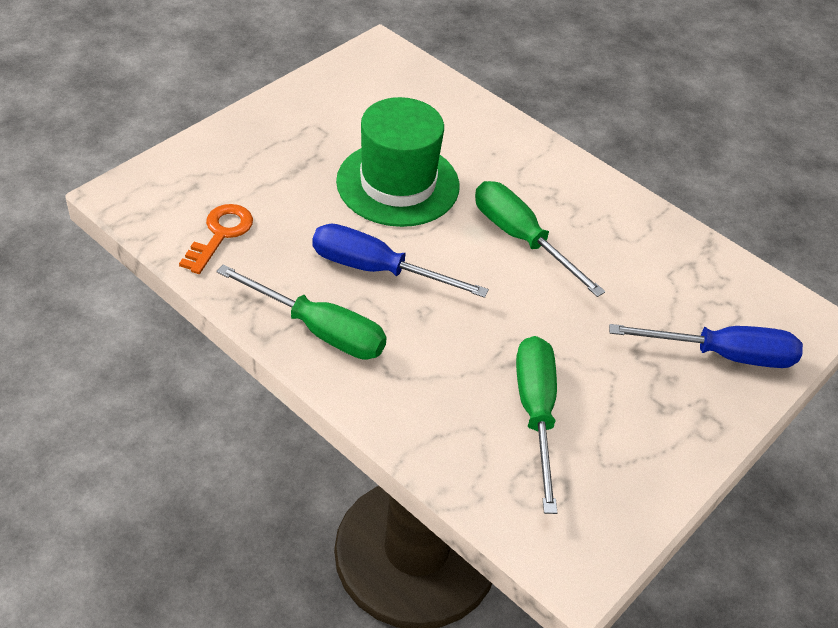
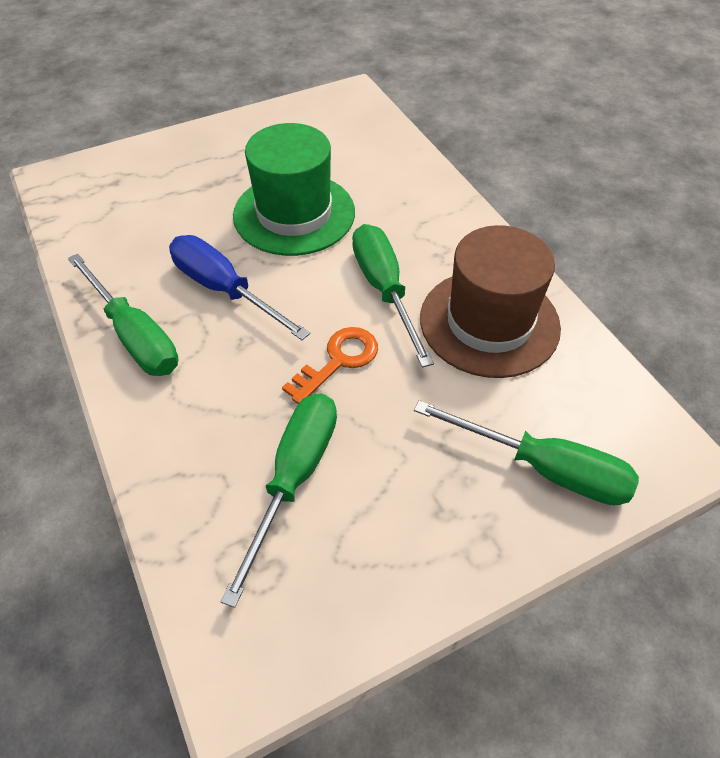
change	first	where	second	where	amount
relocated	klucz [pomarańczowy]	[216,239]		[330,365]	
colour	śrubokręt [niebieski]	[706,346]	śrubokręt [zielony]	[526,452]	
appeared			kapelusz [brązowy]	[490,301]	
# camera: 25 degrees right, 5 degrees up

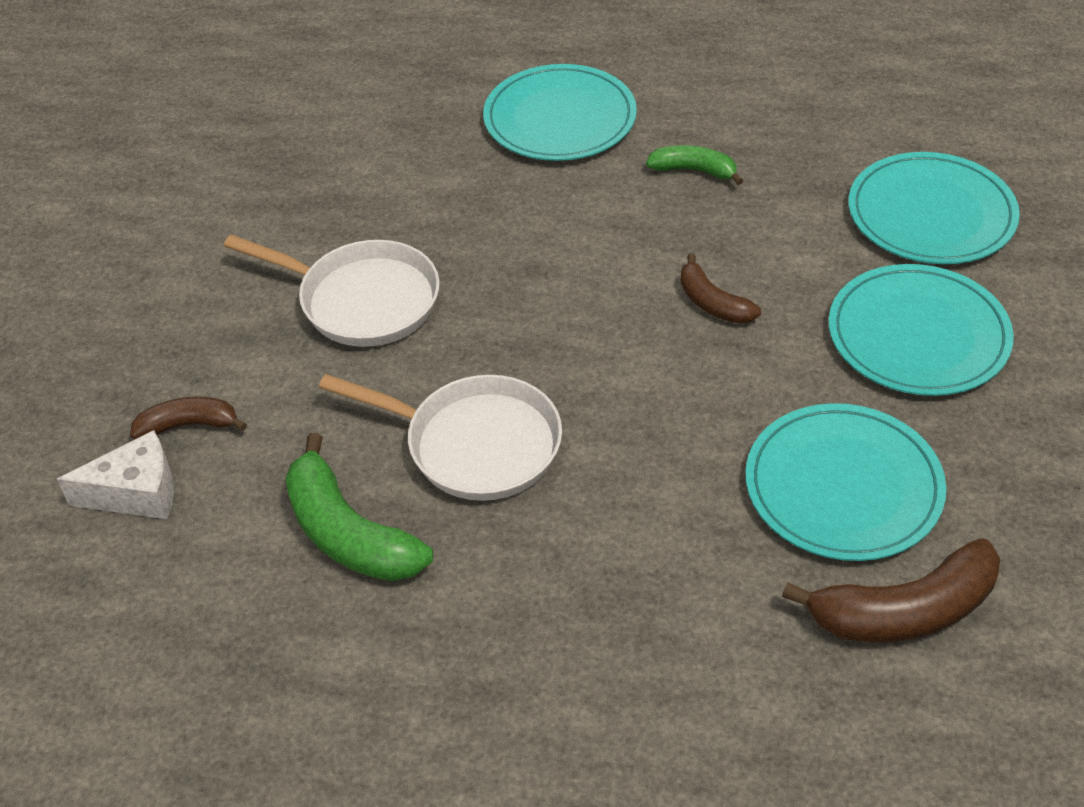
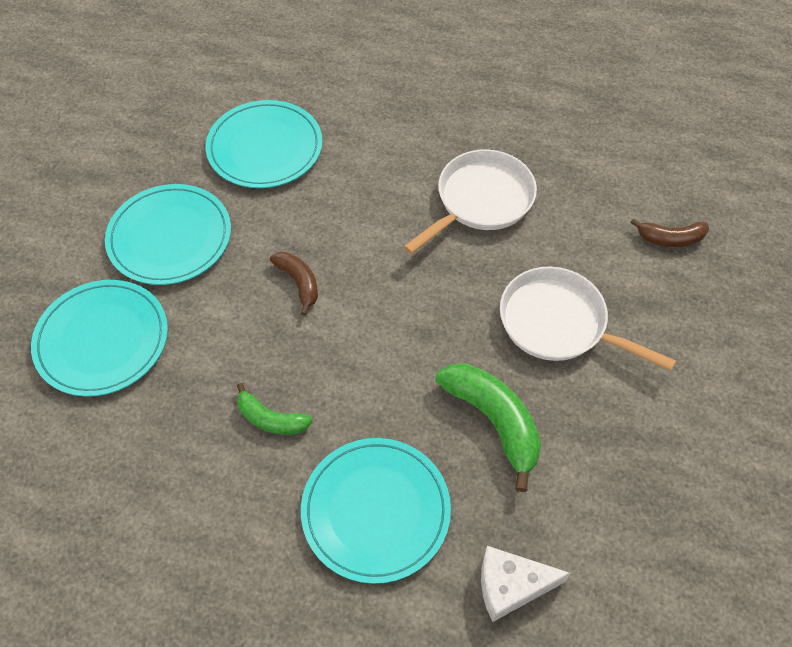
change	first	where	second	where	amount
spun	patelnia [biały]	[440,437]		[470,202]	105 degrees clockwise
relocated	ser [biały]	[115,474]		[525,584]	
relocated	banan [zielony]	[359,507]		[488,427]	
missing	banan [brązowy]	[891,590]			
# camera: 175 degrees left, 10 degrees up

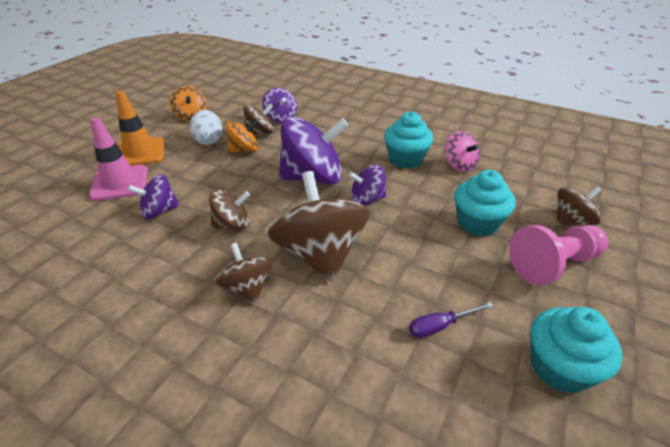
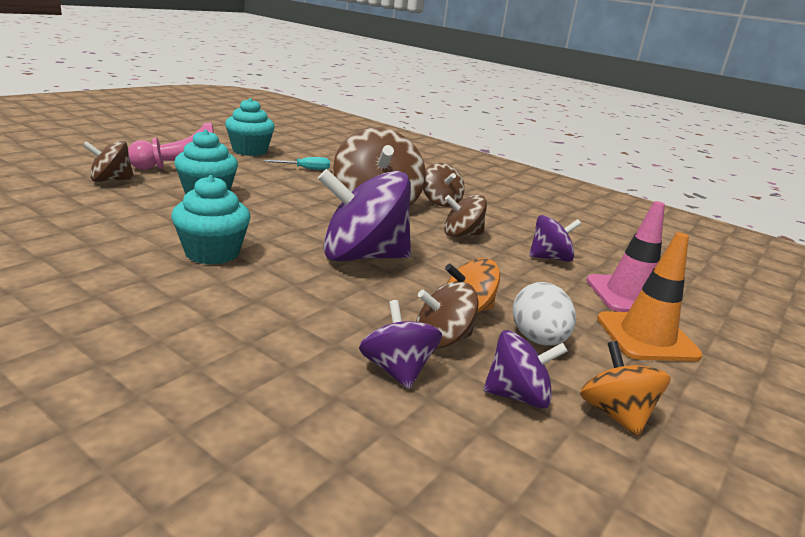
change	first	where	second	where	amount
missing	bączek [różowy]	[462,151]			
relocated	bączek [fioletowy]	[367,185]		[525,369]	
colour	śrubokręt [fioletowy]	[451,320]	śrubokręt [turkusowy]	[297,163]	
# camera: 175 degrees left, 15 degrees down

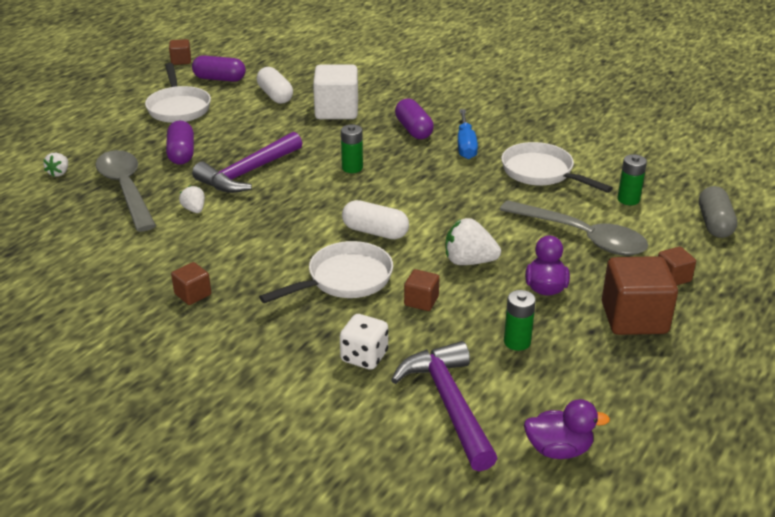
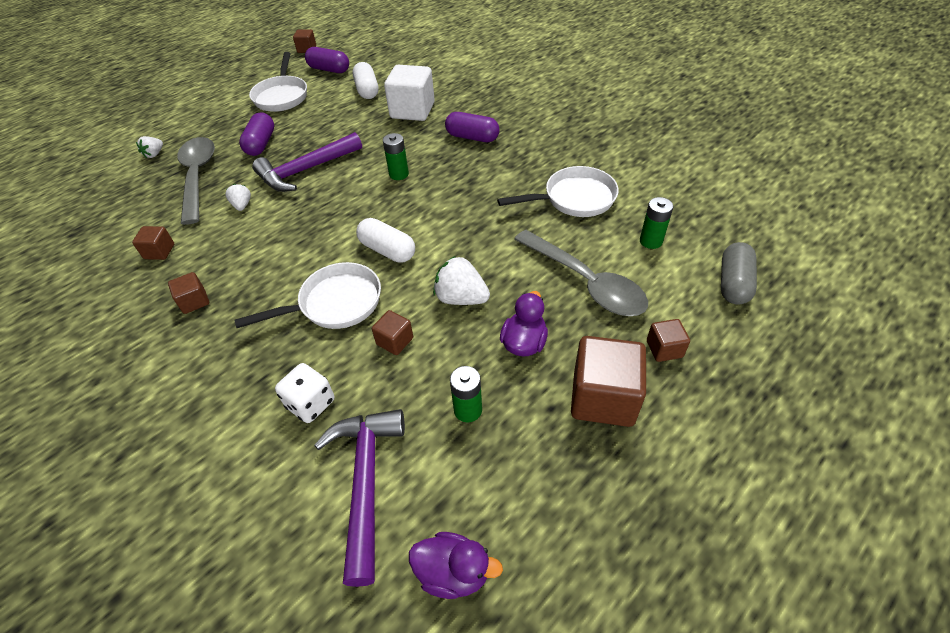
change	first	where	second	where	amount
spun	kapsułka [fioletowy]	[414,119]		[472,127]	60 degrees counterclockwise
missing	śrubokręt [niebieski]	[468,134]			
spun	patelnia [biały]	[557,167]		[558,191]	105 degrees clockwise
appeared			sześcian [brązowy]	[153,243]	
# camera: 15 degrees right, 15 degrees up

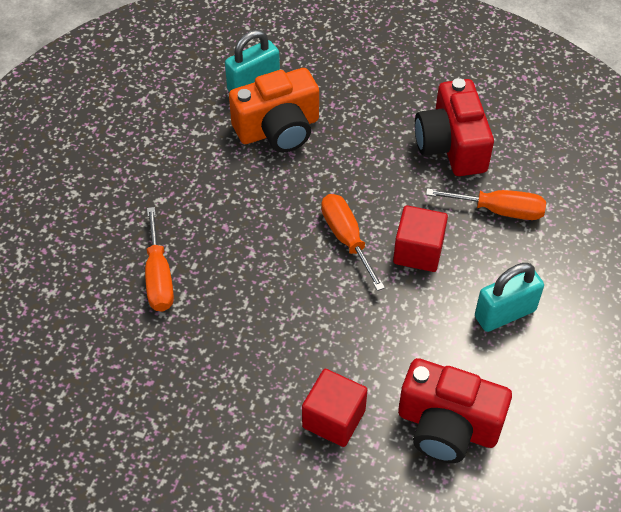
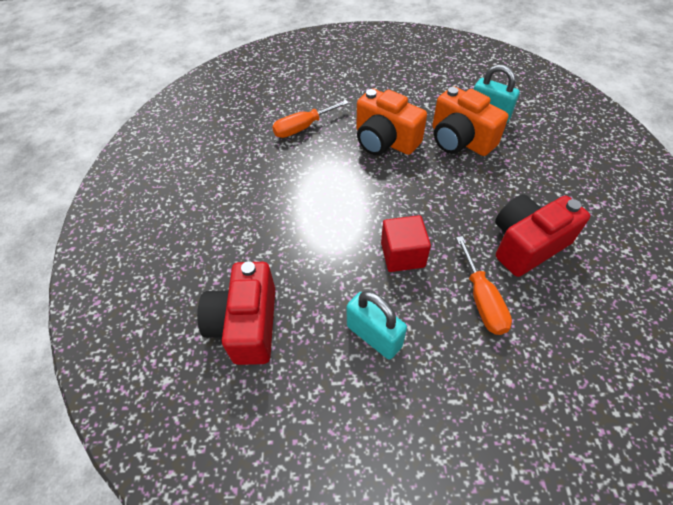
change	first	where	second	where	amount
missing	śrubokręt [pomarańczowy]	[353,242]			
missing	sześcian [czerwony]	[334,408]			
appeared			aparat fotograficzny [pomarańczowy]	[391,122]	
# camera: 70 degrees right, 0 degrees up

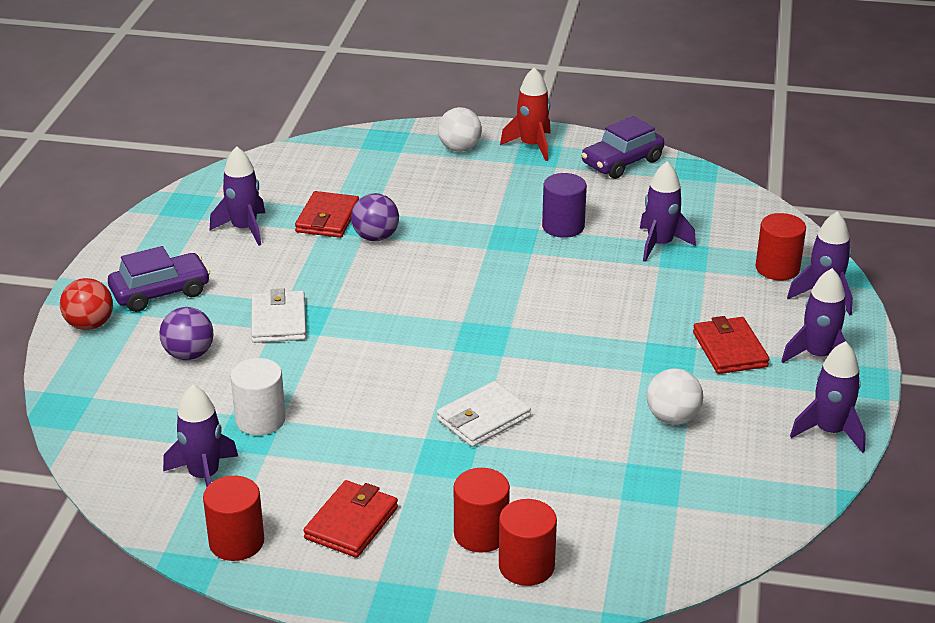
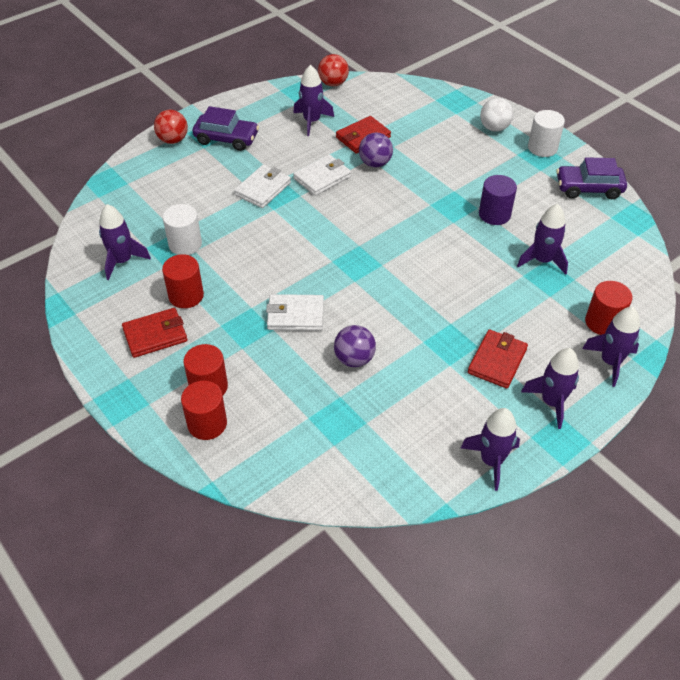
change	first	where	second	where	amount
exchanged	rakieta [czerwony]	[525,114]	walec [biały]	[546,133]	
relocated	piłka [fioletowy]	[186,333]		[355,346]	
missing	piłka [biały]	[675,396]			
relocated	walec [czerwony]	[233,518]		[183,281]	
appeared			piłka [czerwony]	[333,70]	
appeared			portfel [biały]	[322,175]	
# camera: 40 degrees right, 15 degrees up

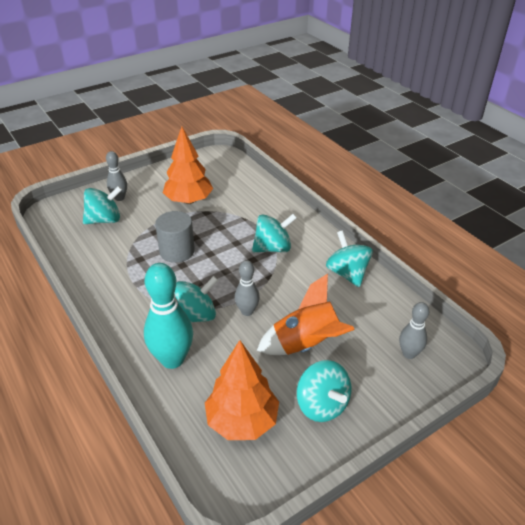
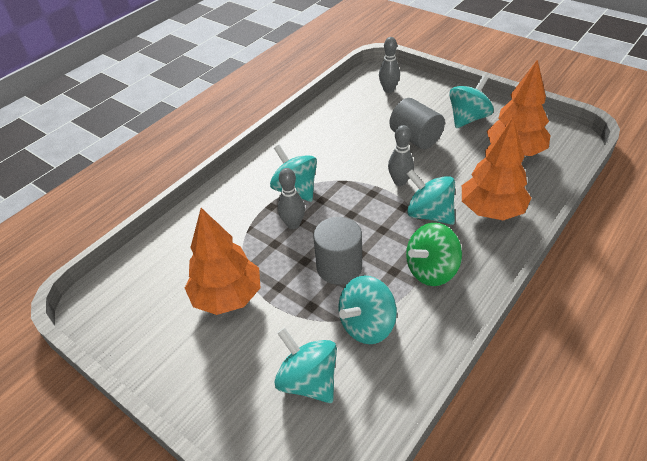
change	first	where	second	where	amount
relocated	kręgiel [szary]	[116,176]		[291,198]	
relocated	bączek [turkusowy]	[349,258]		[368,310]	
exchanged	kręgiel [turkusowy]	[168,316]	drzewko [pomarańczowy]	[496,169]	
exchanged	rakieta [pomarańczowy]	[306,314]	walec [szary]	[417,123]	
appeared			bączek [zielony]	[434,254]	
# camera: 105 degrees left, 5 degrees up

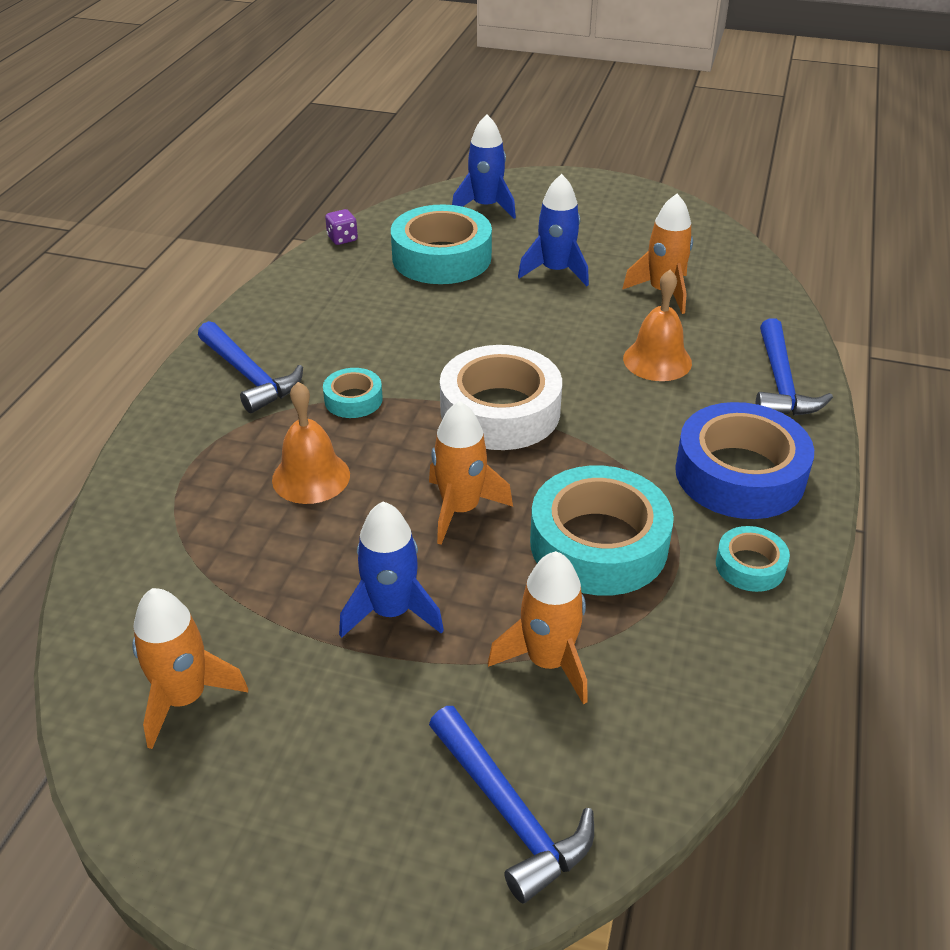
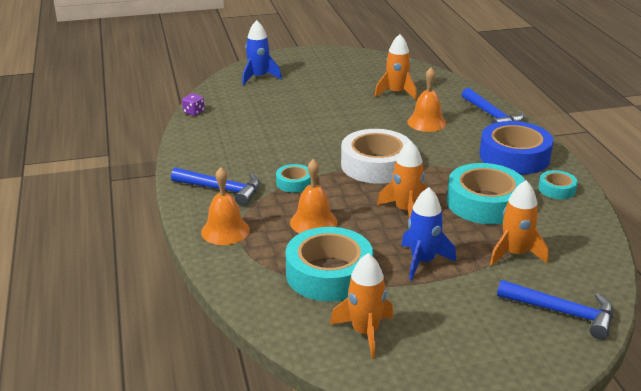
change	first	where	second	where	amount
missing	rakieta [niebieski]	[553,230]			
relocated	taśma klejąca [turkusowy]	[441,244]		[329,264]	
appeared			dzwonek [pomarańczowy]	[225,206]	
# camera: 30 degrees left, 10 degrees down

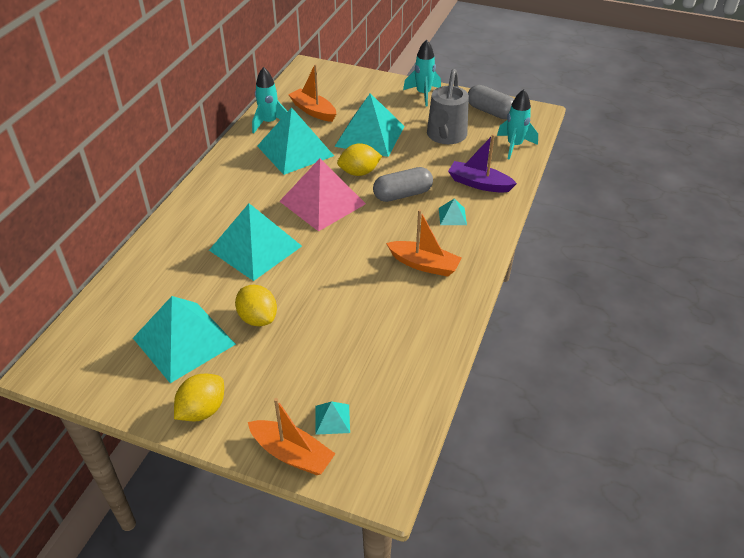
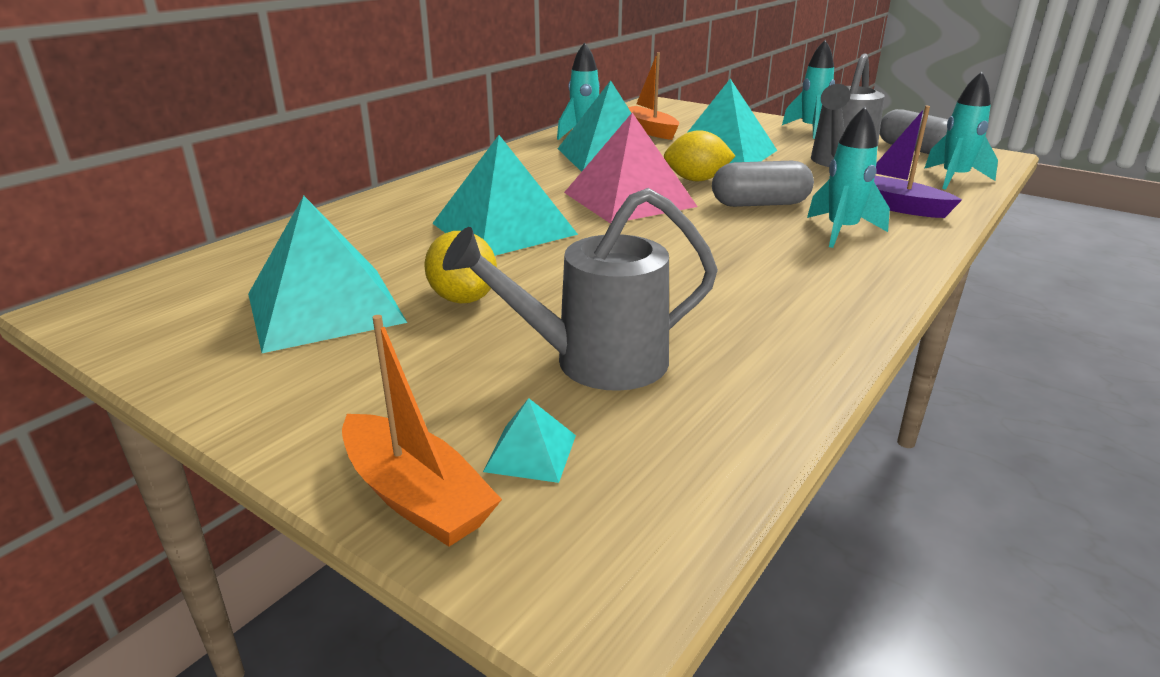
change	first	where	second	where	amount
exchanged	piramida [turkusowy]	[453,211]	rakieta [turkusowy]	[848,177]	
missing	łódka [pomarańczowy]	[424,243]			
missing	cytryna [żółty]	[199,397]			
appeared			konewka [szary]	[580,289]	
# camera: 15 degrees right, 15 degrees down

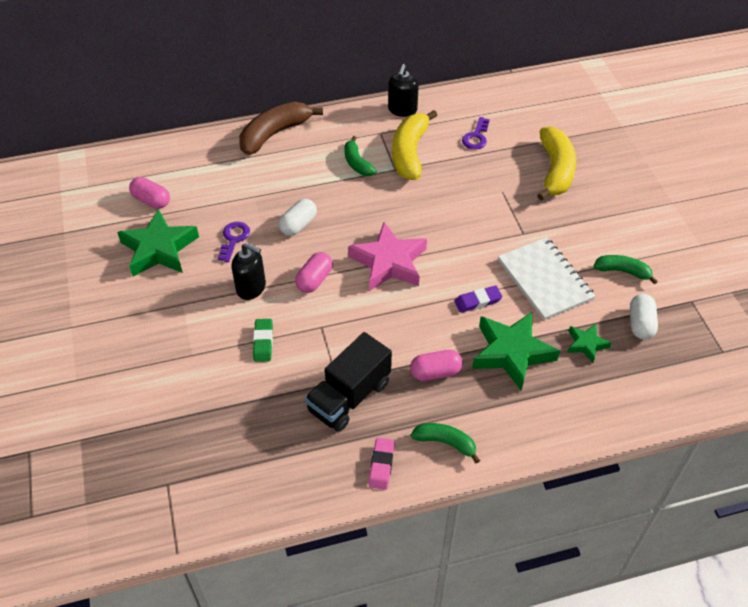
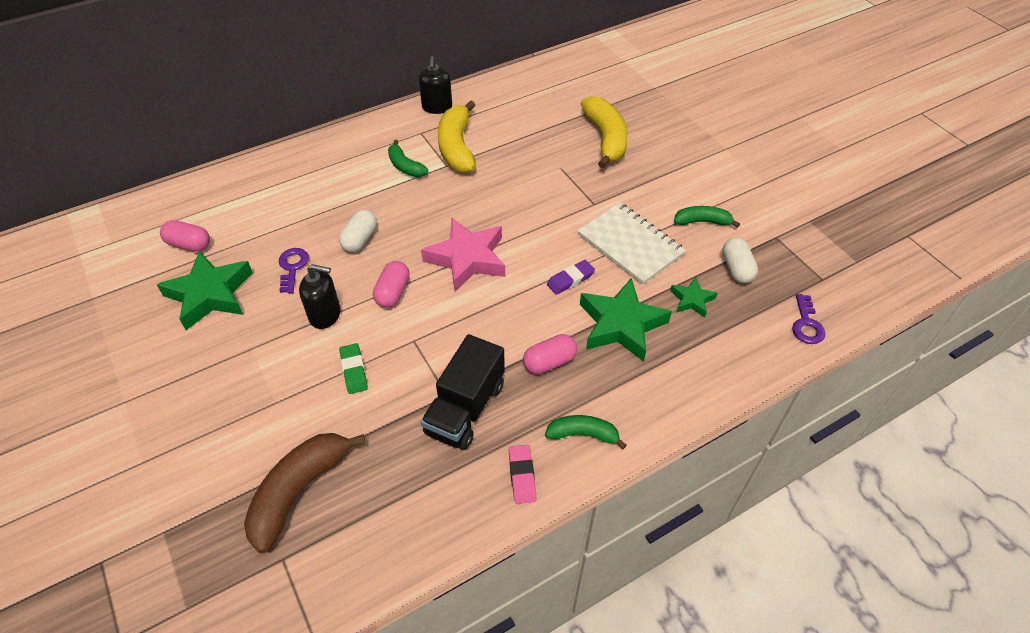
change	first	where	second	where	amount
relocated	banan [brązowy]	[281,128]		[305,493]	
relocated	klucz [fioletowy]	[476,133]		[809,319]	
# camera: 15 degrees left, 0 degrees up

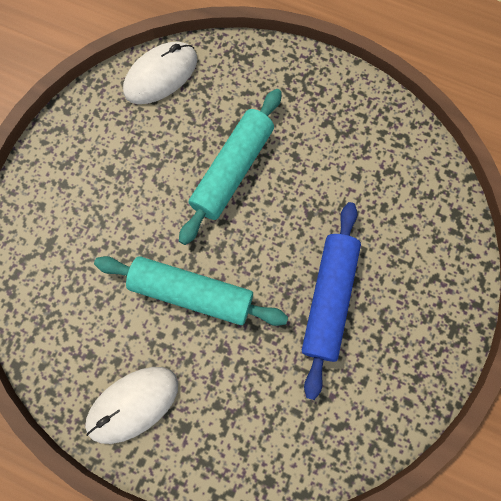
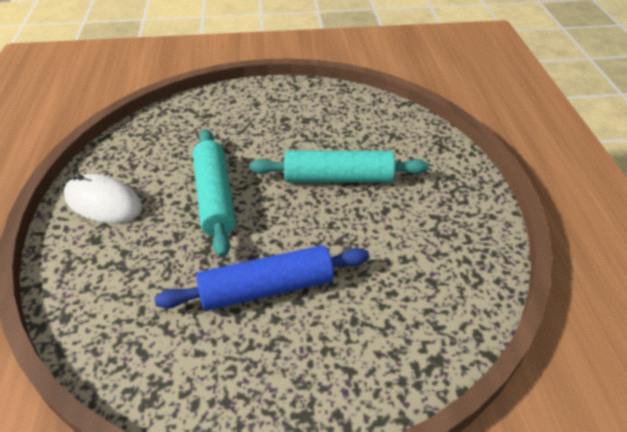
change	first	where	second	where	amount
missing	myszka [biały]	[160,73]			
# camera: 60 degrees right, 30 degrees down

